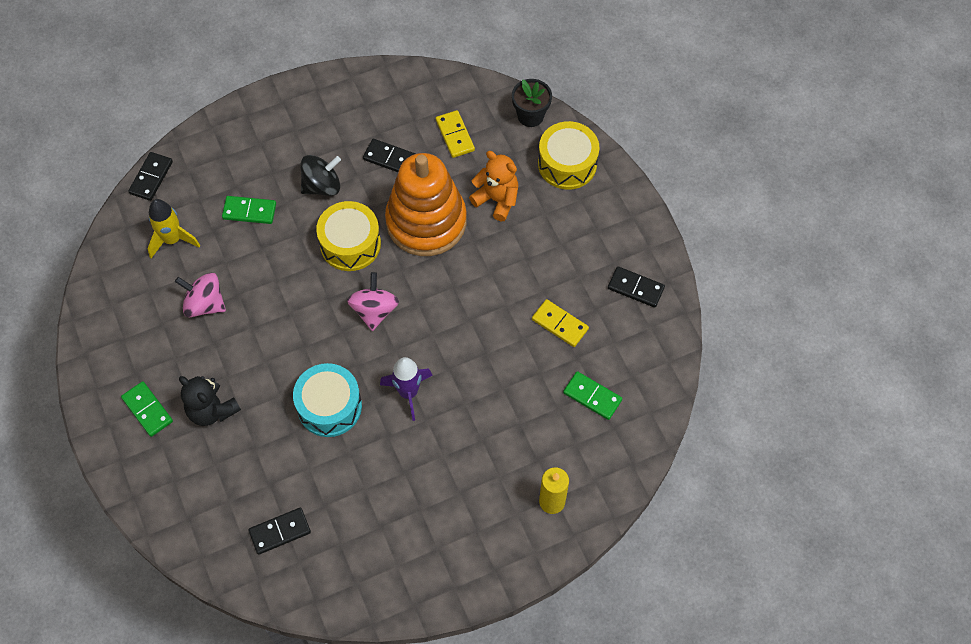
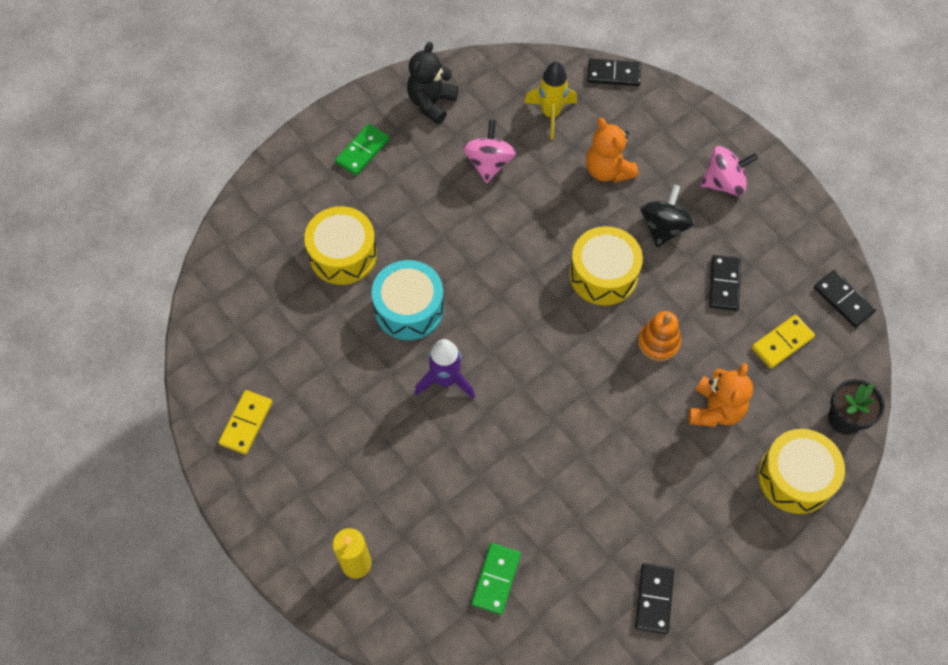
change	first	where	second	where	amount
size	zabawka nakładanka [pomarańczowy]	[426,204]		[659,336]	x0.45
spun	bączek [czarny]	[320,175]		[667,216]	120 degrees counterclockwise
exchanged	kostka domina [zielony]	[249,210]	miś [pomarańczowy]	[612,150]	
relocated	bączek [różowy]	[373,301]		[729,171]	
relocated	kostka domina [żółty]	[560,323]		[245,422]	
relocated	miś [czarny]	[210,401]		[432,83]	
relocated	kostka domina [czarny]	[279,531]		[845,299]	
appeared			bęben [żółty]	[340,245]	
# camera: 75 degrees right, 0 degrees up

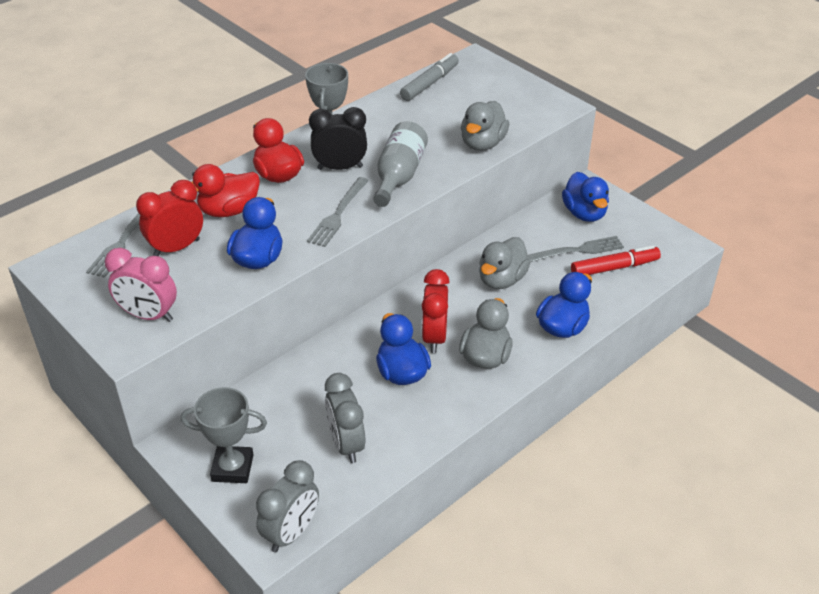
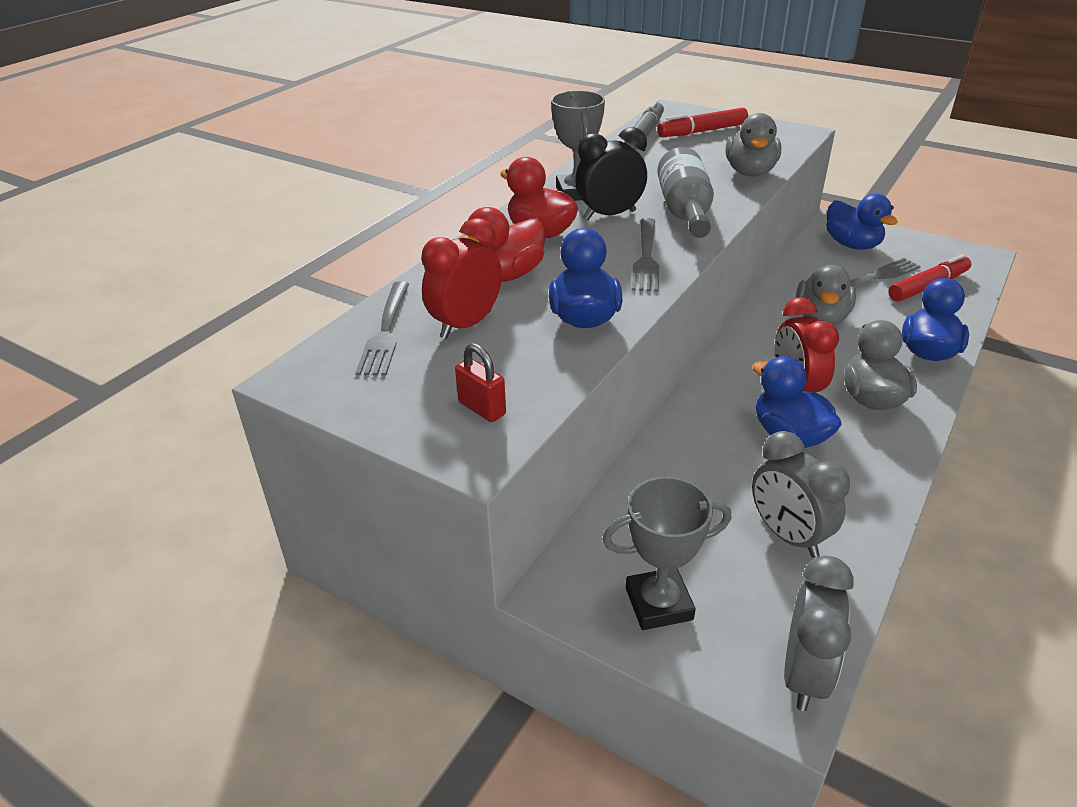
change	first	where	second	where	amount
exchanged	budzik [różowy]	[141,285]	kłódka [czerwony]	[480,382]	
appeared			flamaster [czerwony]	[702,122]	
# camera: 15 degrees left, 5 degrees down

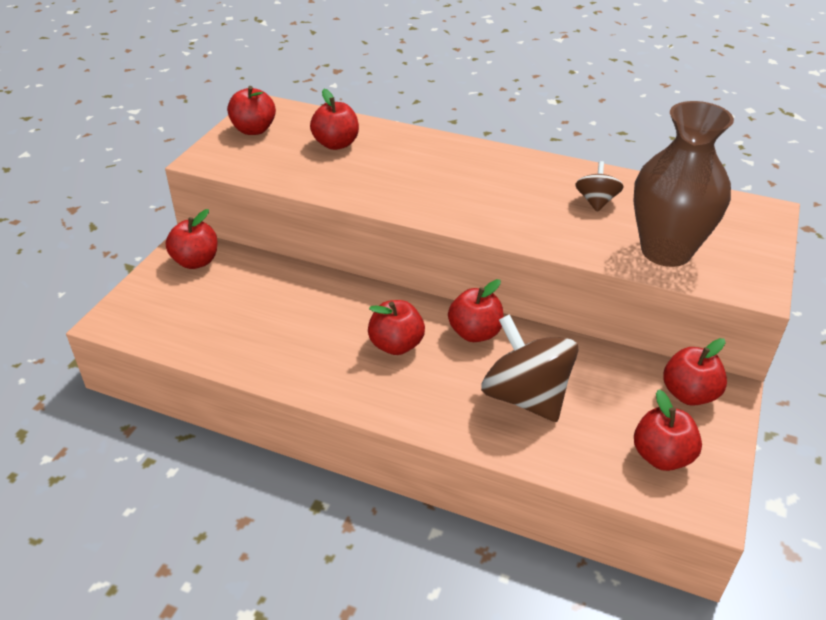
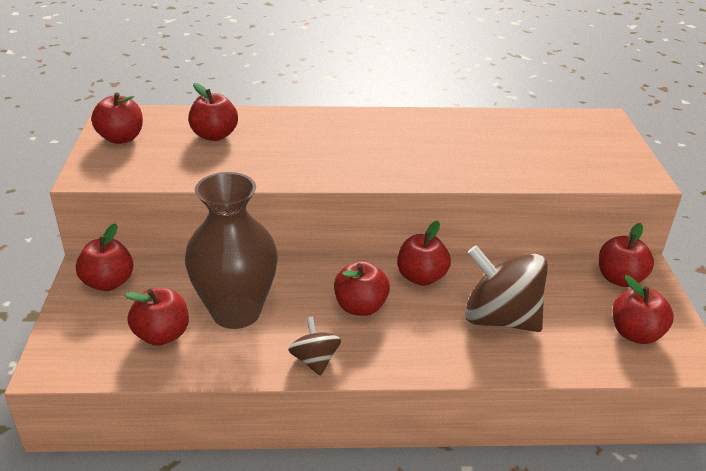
change	first	where	second	where	amount
relocated	wazon [brązowy]	[683,184]		[231,250]	
relocated	bączek [brązowy]	[599,186]		[314,346]	
appeared			jabłko [czerwony]	[156,317]	
# camera: 25 degrees left, 5 degrees down

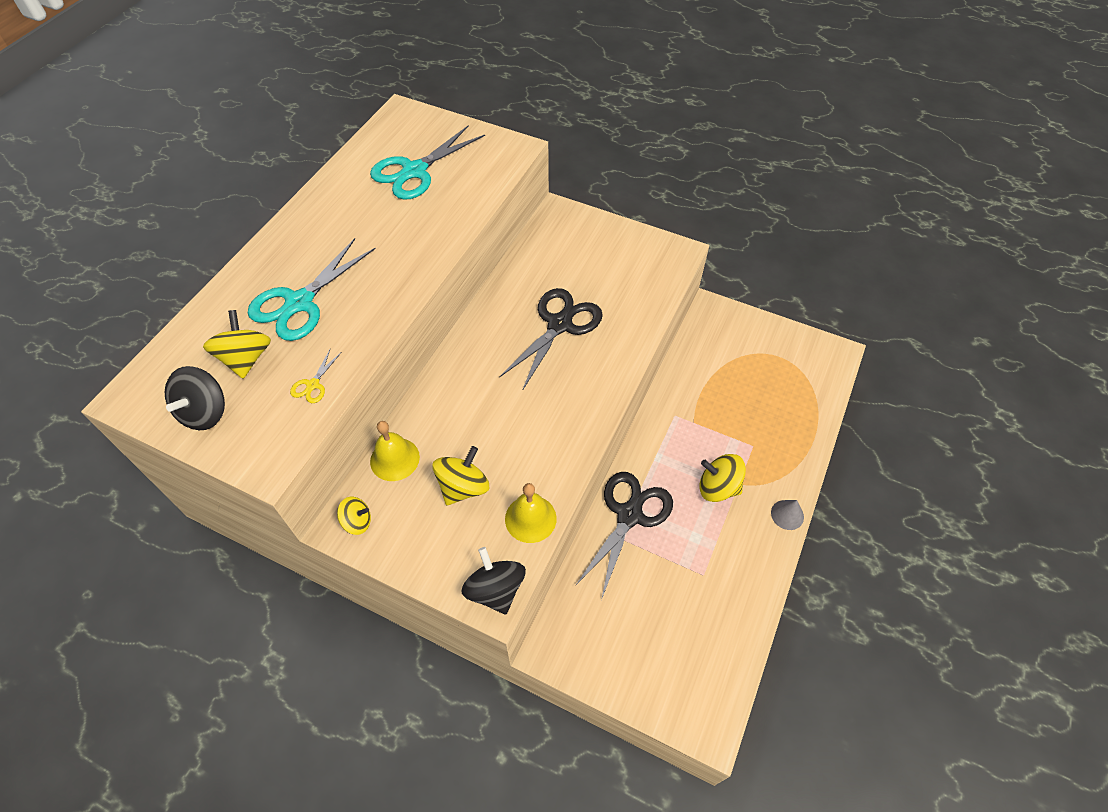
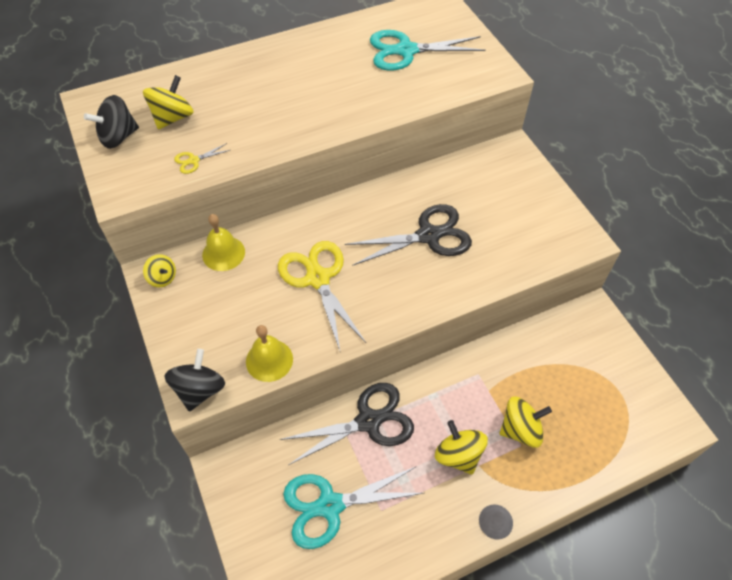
change	first	where	second	where	amount
relocated	nożyczki [turkusowy]	[312,289]		[353,507]	
relocated	bączek [żółty]	[461,475]		[526,422]	
appeared			nożyczki [żółty]	[322,295]	
# camera: 40 degrees right, 0 degrees up

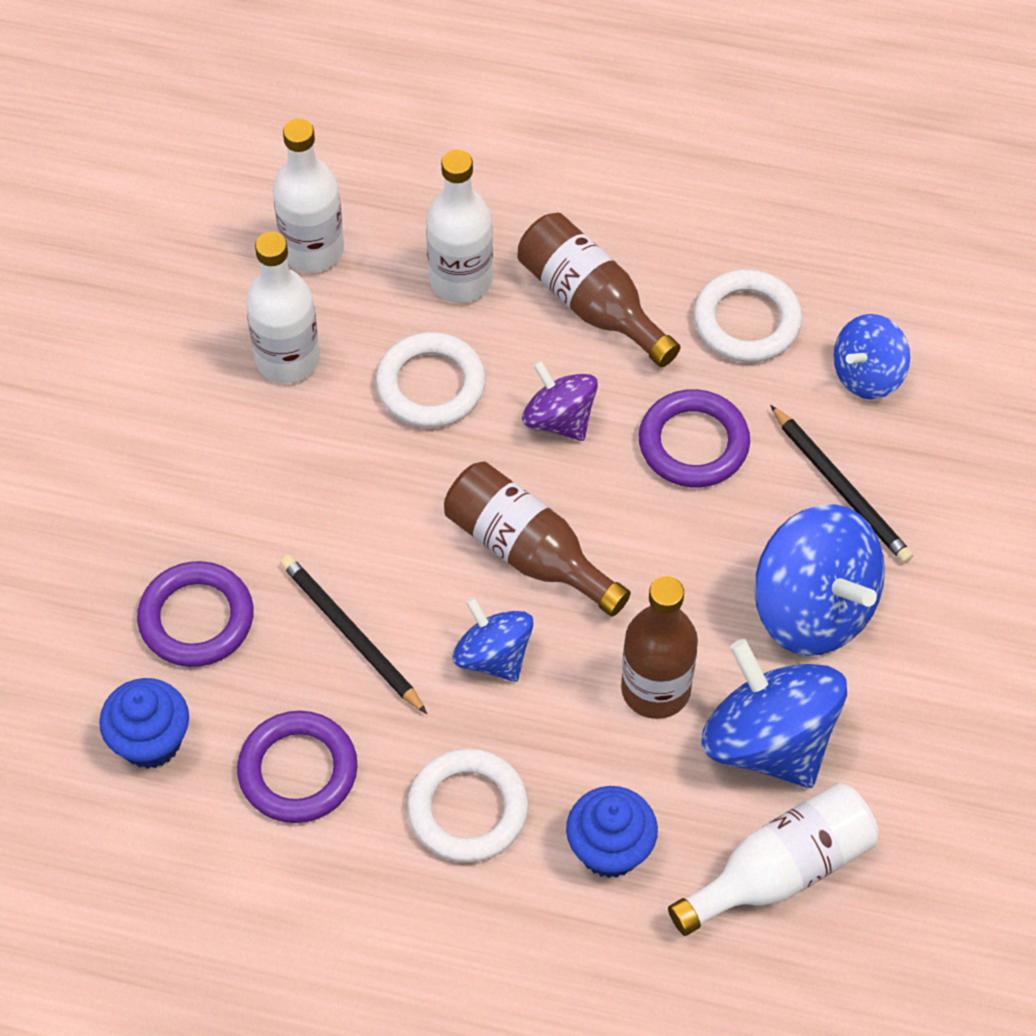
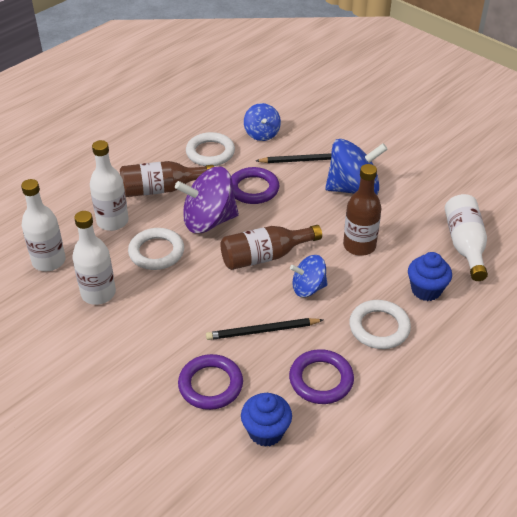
change	first	where	second	where	amount
size	bączek [fioletowy]	[560,401]		[207,200]	x1.70
missing	bączek [niebieski]	[774,713]			
# camera: 60 degrees left, 15 degrees down

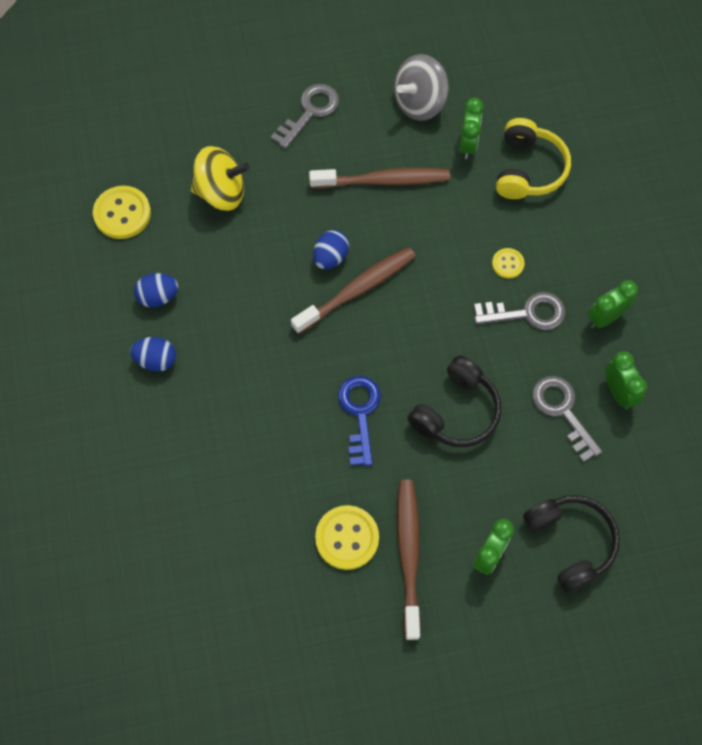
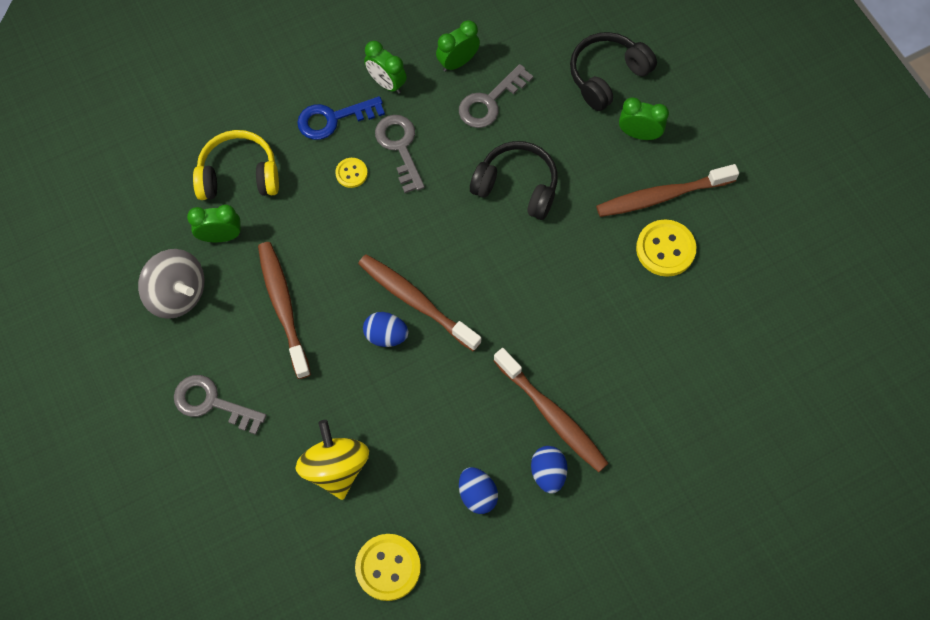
change	first	where	second	where	amount
relocated	klucz [niebieski]	[359,421]		[341,118]	
appeared			szczoteczka do zębów [brązowy]	[551,410]	
# camera: 105 degrees left, 0 degrees up

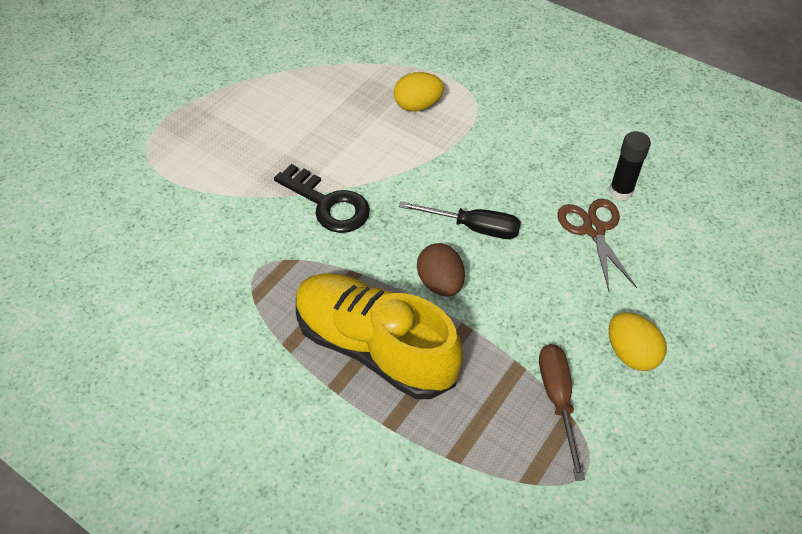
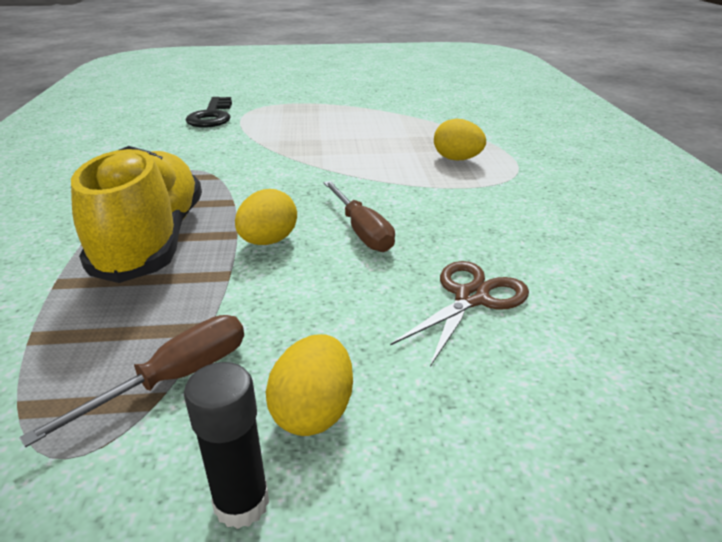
change	first	where	second	where	amount
relocated	klej w sztyfcie [czarny]	[630,166]		[226,445]	
relocated	klucz [czarny]	[322,198]		[209,112]	
colour	śrubokręt [czarny]	[460,220]	śrubokręt [brązowy]	[359,216]	
colour	jajko [brązowy]	[441,270]	jajko [żółty]	[266,217]	
# camera: 50 degrees right, 20 degrees down

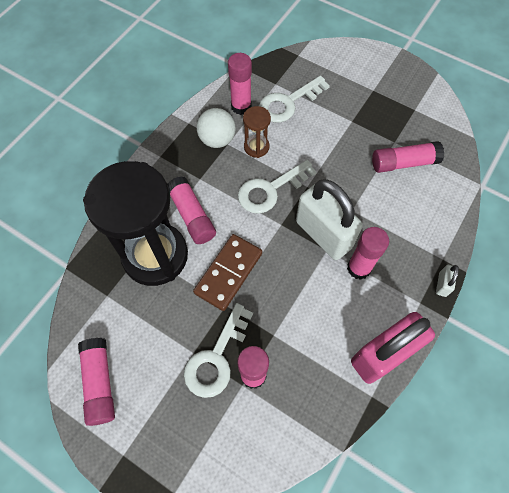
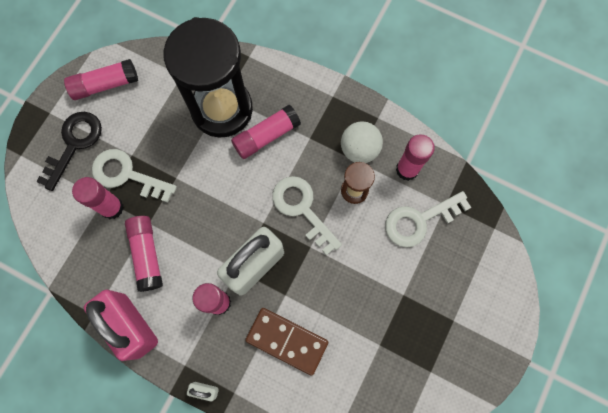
change	first	where	second	where	amount
spun	klucz [biały]	[294,99]		[428,219]	75 degrees counterclockwise
relocated	klej w sztyfcie [różowy]	[408,157]		[144,254]	
relocated	kostka domina [brązowy]	[227,272]		[286,342]	
appeared			klucz [czarny]	[69,151]	
# camera: 85 degrees right, 10 degrees up

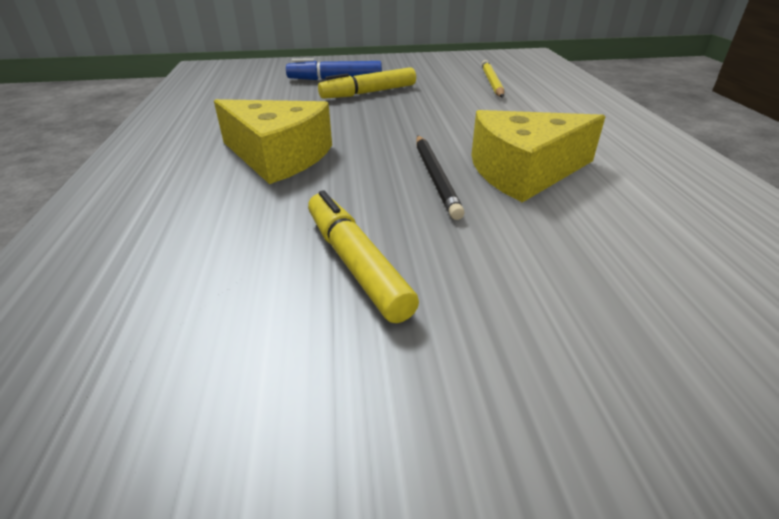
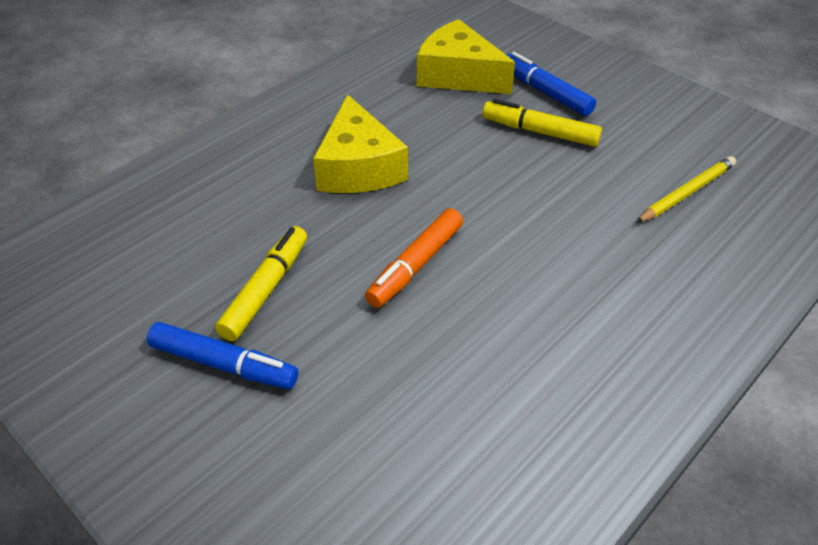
change	first	where	second	where	amount
relocated	ser [żółty]	[538,156]		[466,56]	
exchanged	ołówek [czarny]	[440,178]	flamaster [pomarańczowy]	[414,258]	
appeared			flamaster [niebieski]	[222,355]	
# camera: 50 degrees right, 10 degrees up

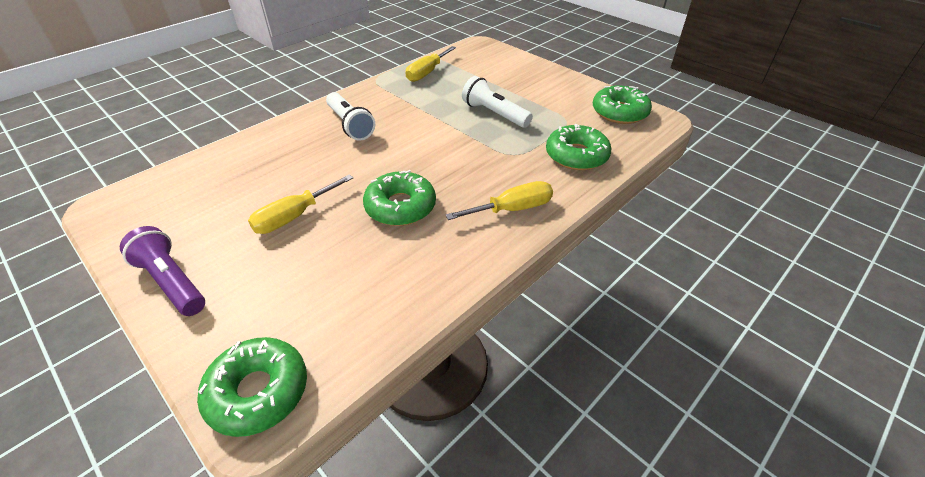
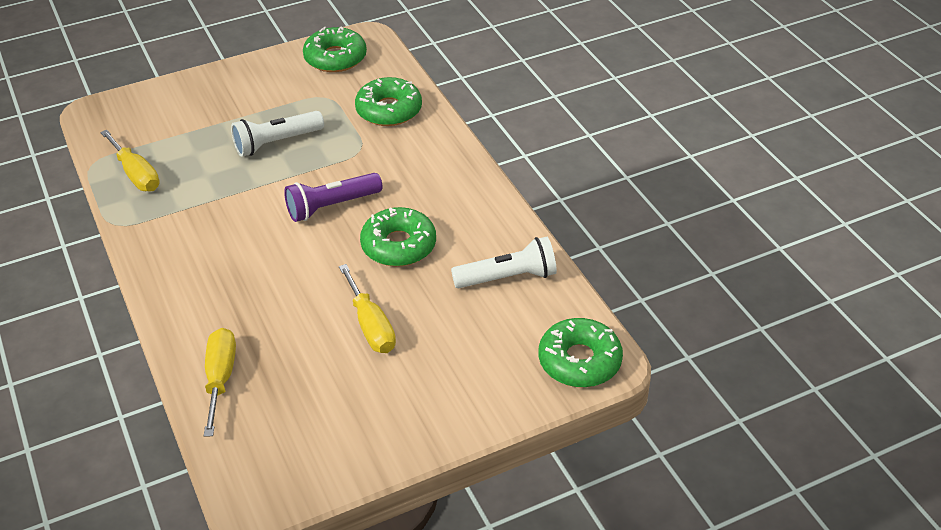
change	first	where	second	where	amount
relocated	latarka [biały]	[350,116]		[504,262]	
relocated	śrubokręt [żółty]	[499,200]		[220,382]	
relocated	latarka [fioletowy]	[162,271]		[333,197]	
# camera: 70 degrees left, 0 degrees up

